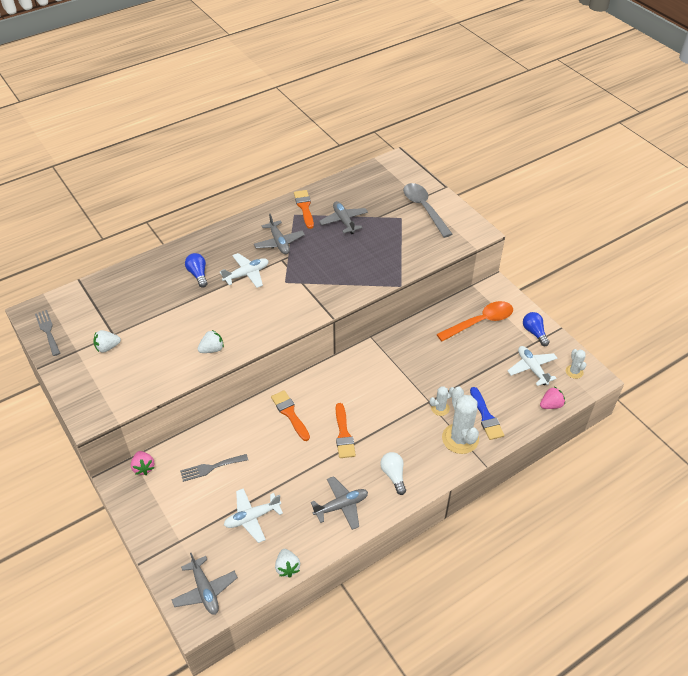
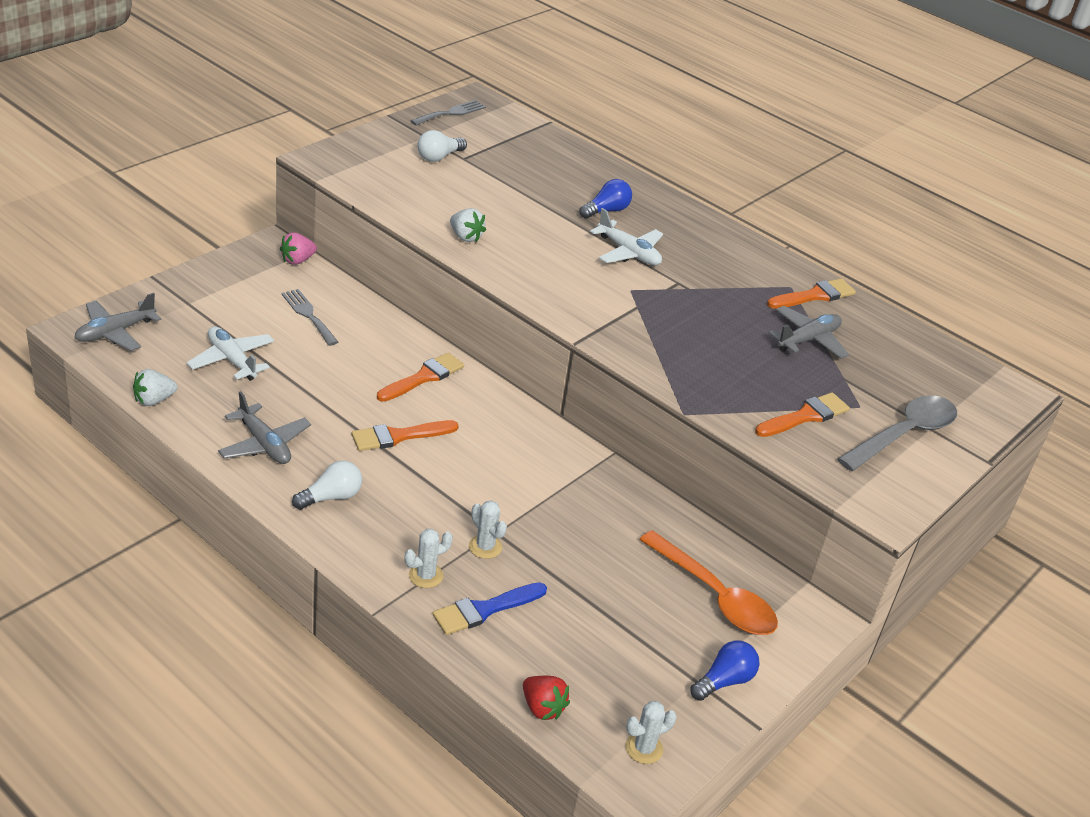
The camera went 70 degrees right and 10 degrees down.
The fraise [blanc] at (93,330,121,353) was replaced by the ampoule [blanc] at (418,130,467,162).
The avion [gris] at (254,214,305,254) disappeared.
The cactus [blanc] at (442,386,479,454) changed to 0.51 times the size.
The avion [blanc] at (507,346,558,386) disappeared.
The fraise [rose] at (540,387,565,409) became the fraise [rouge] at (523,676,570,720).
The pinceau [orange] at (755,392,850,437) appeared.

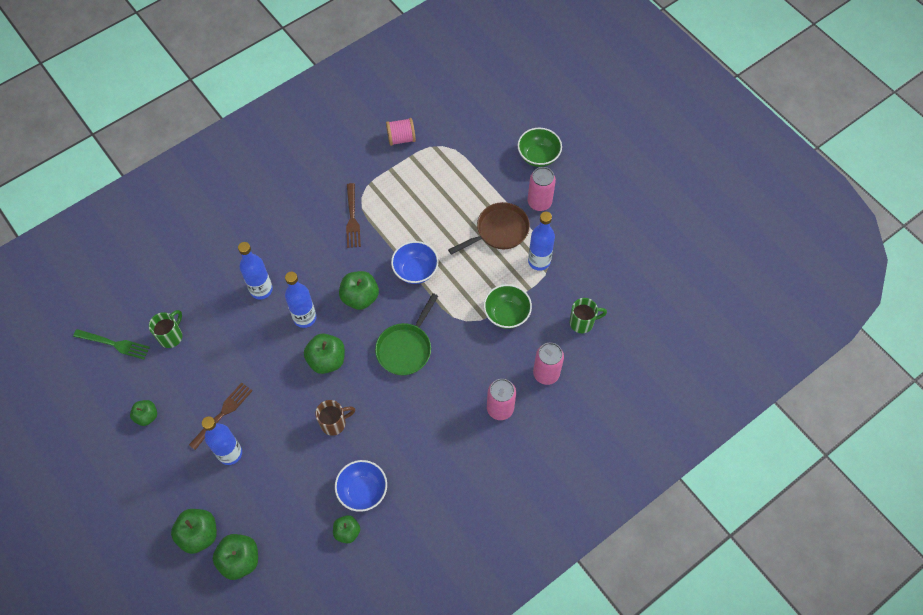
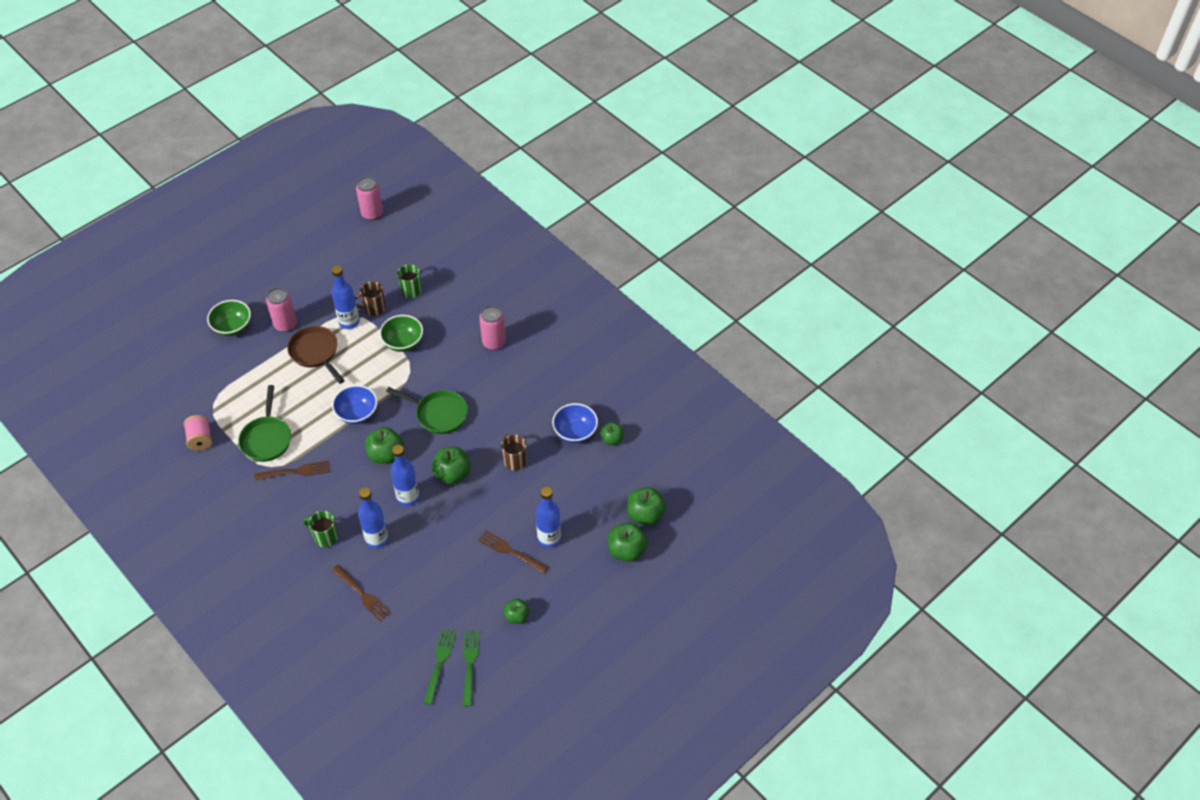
The camera went 95 degrees left and 10 degrees down.
The tasse [vert] moved from (149,310,182,348) to (303,511,338,548).
The canette [rose] moved from (533,343,564,385) to (356,177,383,220).
The poêle [vert] at (238,385,291,462) appeared.
The fourchette [marron] at (332,565,391,622) appeared.
The tasse [marron] at (354,281,386,316) appeared.
The fourchette [vert] at (463,630,480,706) appeared.

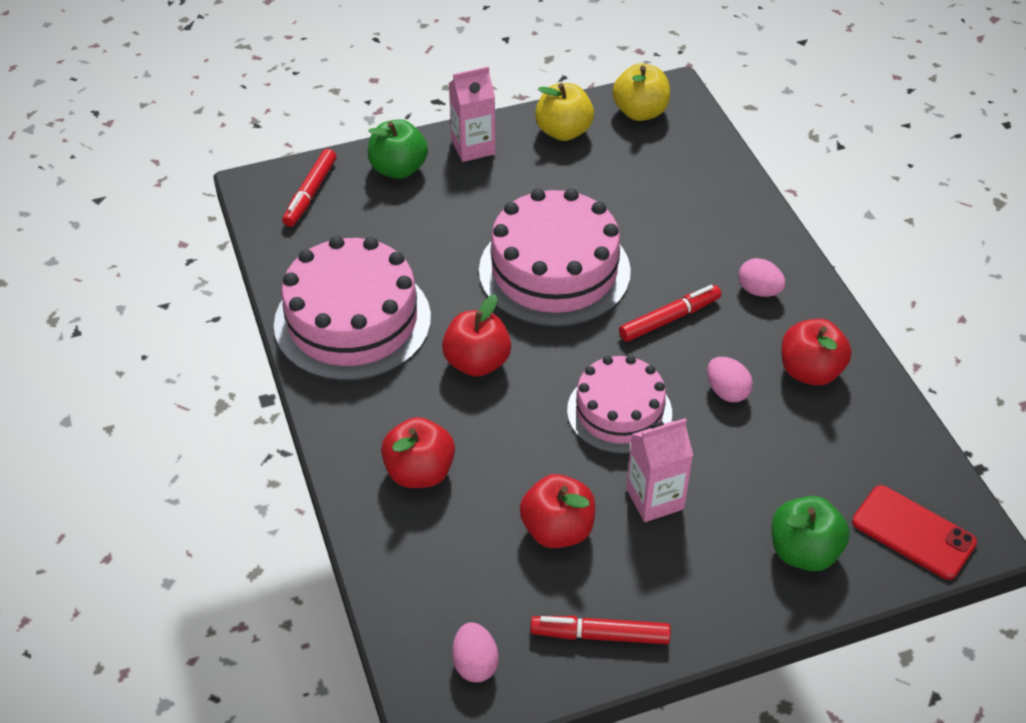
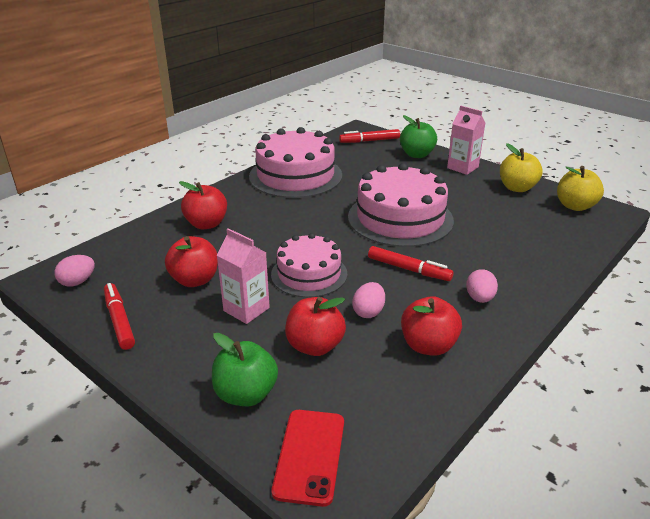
The camera went 60 degrees right and 15 degrees down.
The pomme [rouge] moved from (442,294,511,377) to (285,297,346,356).

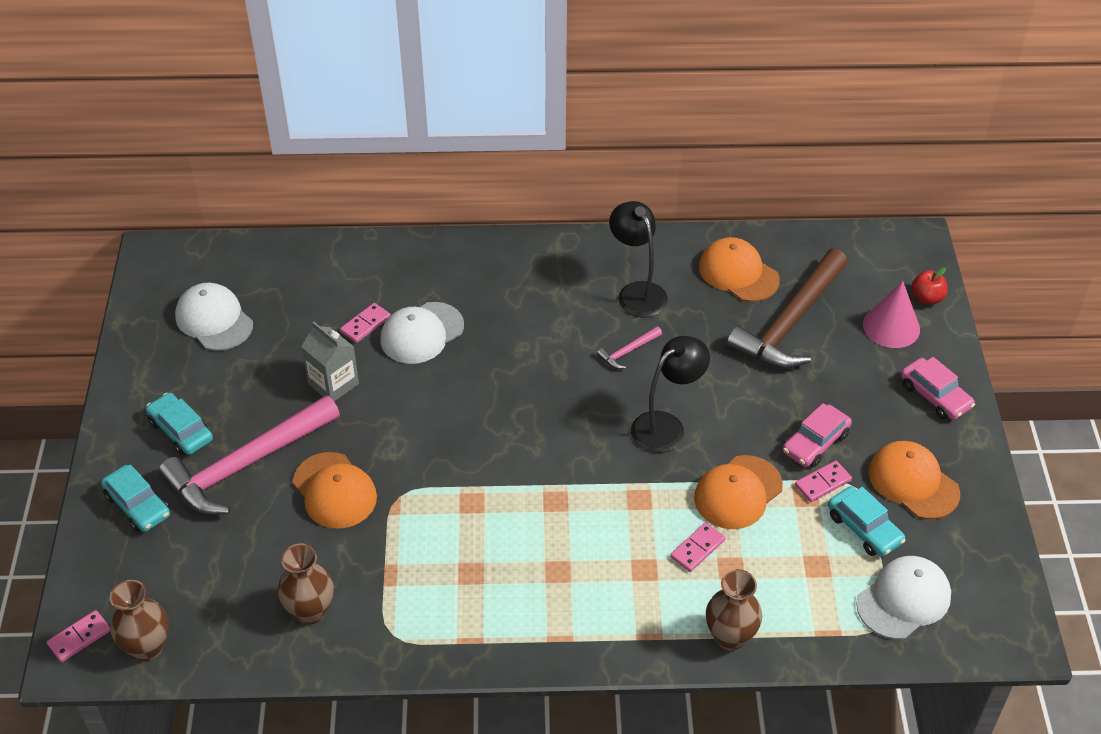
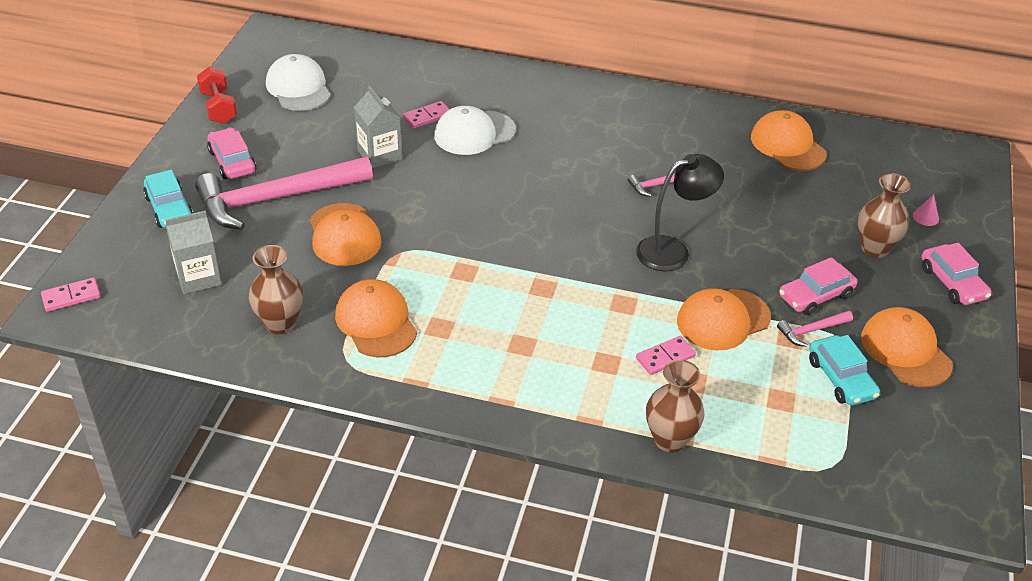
The camera went 15 degrees right and 5 degrees down.
The vase [marron] moved from (110,580,169,661) to (858,173,911,258).
The voiture [turquoise] at (146,393,213,455) became the voiture [rose] at (207,128,257,179).
The lampe [noir] at (609,201,668,317) disappeared.
The marteau [marron] at (726,248,848,369) disappeared.
The domino [rose] at (795,461,852,502) was replaced by the marteau [rose] at (777,311,853,347).
The casquette [blanc] at (856,556,951,640) disappeared.
The cône [rose] at (863,281,920,348) changed to 0.45 times the size.
The pomme [rouge] at (911,267,948,305) disappeared.
The brique de lait [gris] at (165,211,222,294) appeared.
The haltère [rouge] at (197,67,237,124) appeared.
The casquette [orange] at (335,279,417,357) appeared.

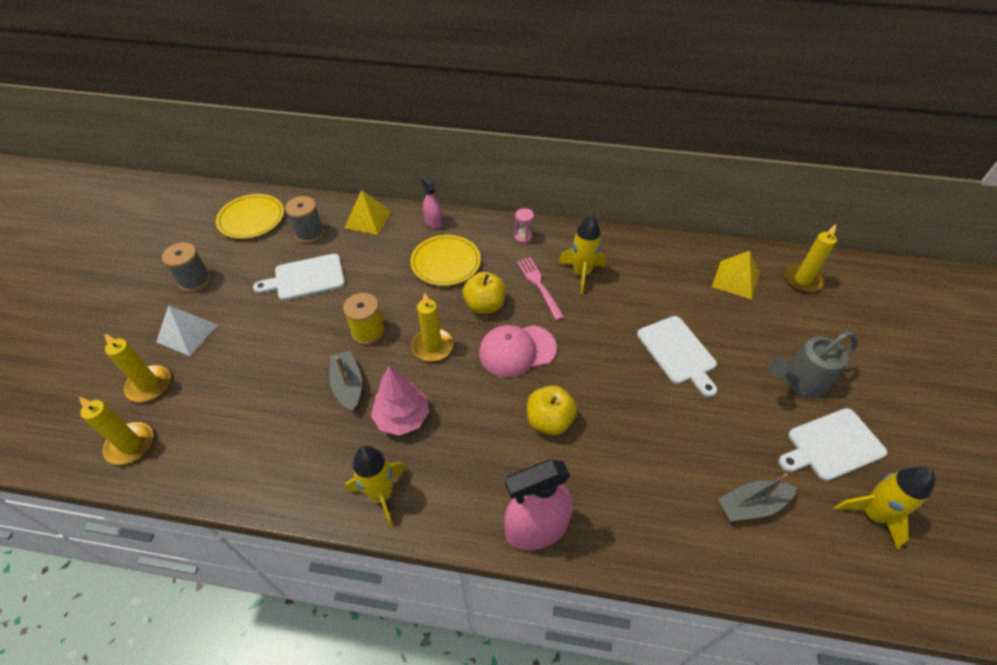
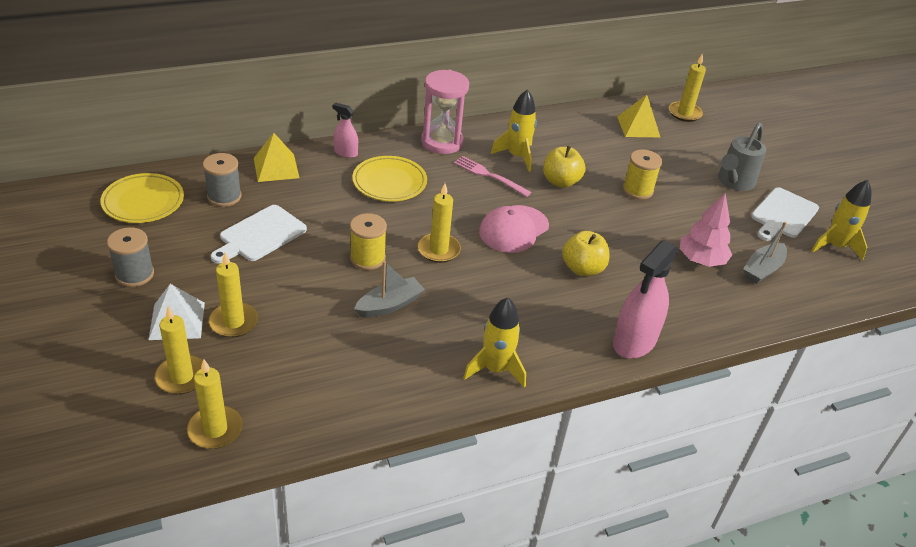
The camera went 35 degrees left and 10 degrees down.
The bateau [gris] at (329,351,362,412) turned 105 degrees clockwise.
The arbre [rose] moved from (371,366,429,436) to (680,194,732,267).
The pomme [jaune] moved from (463,272,506,314) to (543,146,586,188).
The sablier [rose] at (515,208,534,243) changed to 2.26 times the size.
The planche à découper [blanc] at (637,316,717,397) was replaced by the bobine [jaune] at (623,149,662,200).
The bougie [jaune] at (209,252,258,338) appeared.

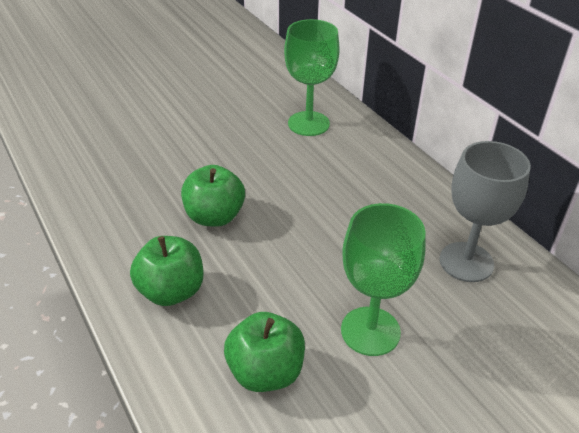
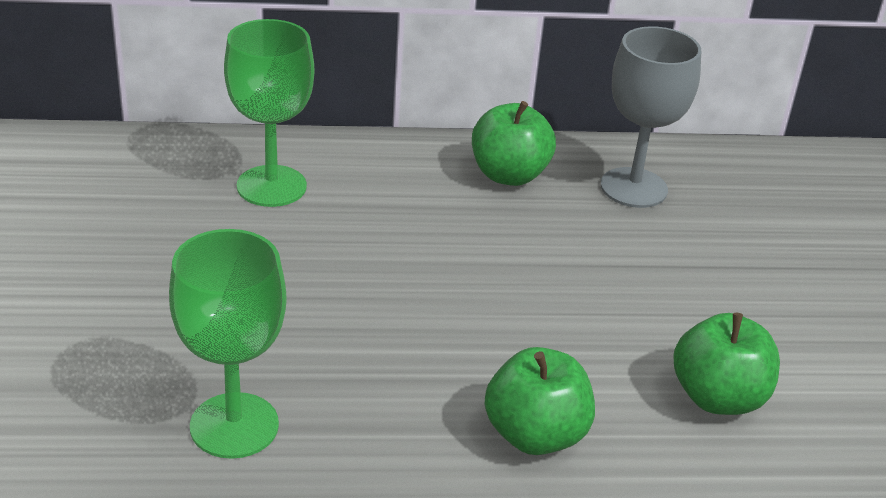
The camera went 65 degrees left and 5 degrees down.
The pomme [vert] moved from (181,165,245,227) to (472,101,556,186).
The verre à pied [vert] moved from (341,203,426,356) to (169,229,287,459).

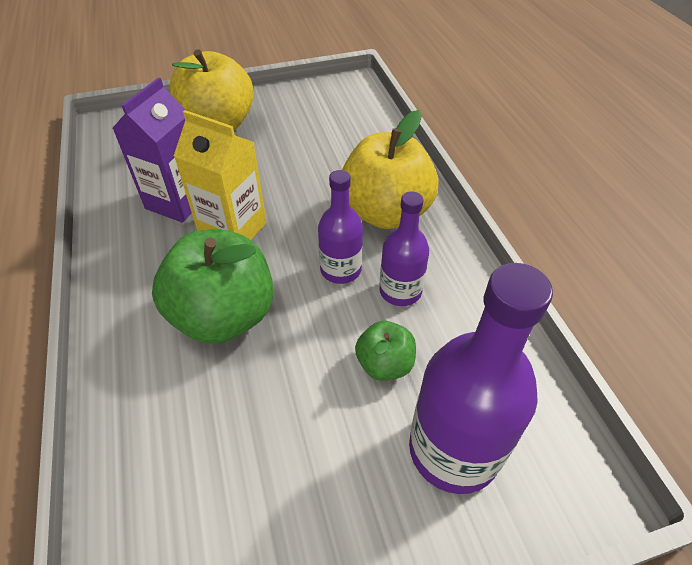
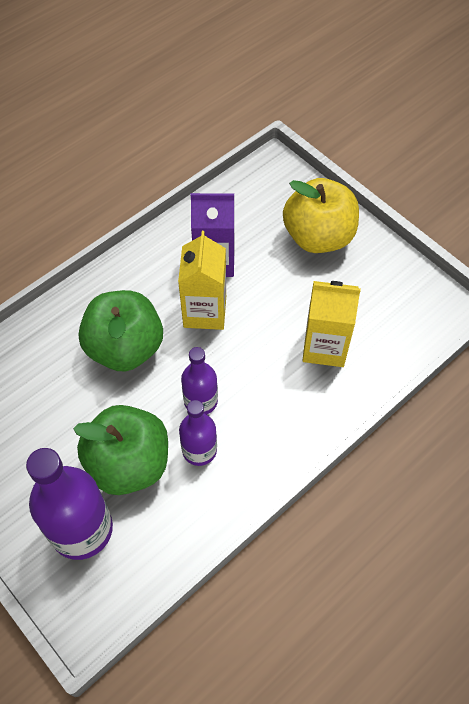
The camera went 65 degrees right and 10 degrees up.
The pomme [jaune] at (342,110,439,229) disappeared.
The pomme [vert] at (355,321,416,381) changed to 1.98 times the size.
The brique de lait [jaune] at (302,281,361,367) appeared.

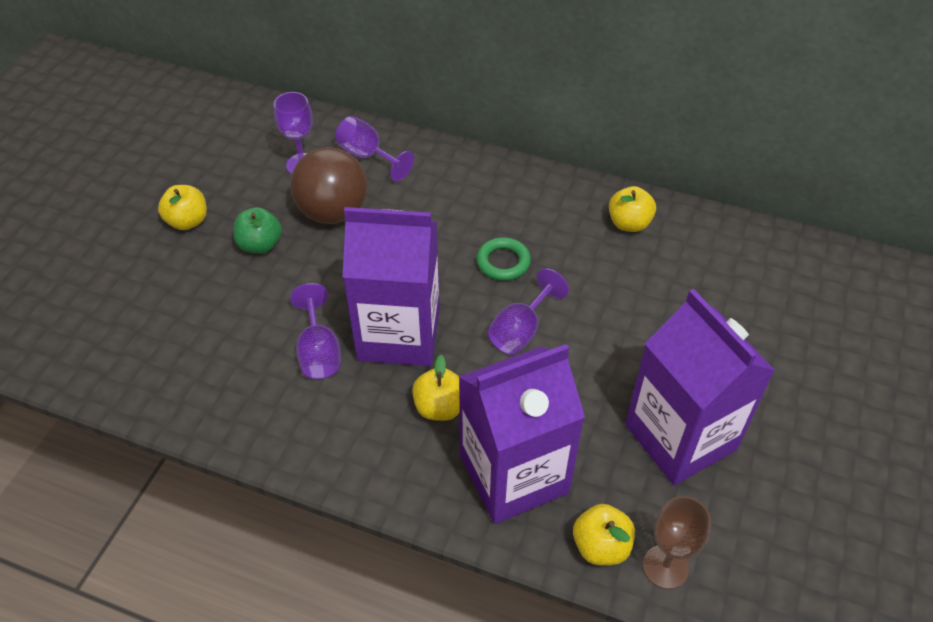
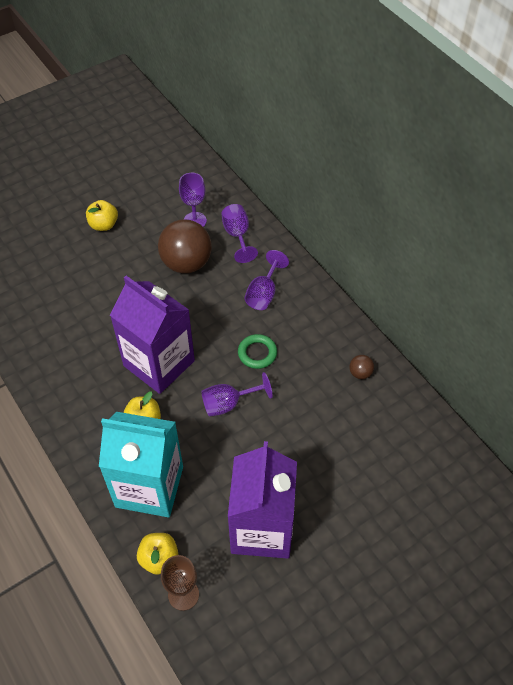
The camera went 35 degrees right and 5 degrees up.
The pomme [vert] at (233,207,282,254) disappeared.
The verre à pied [violet] moved from (290,283,341,379) to (244,250,289,310).
The brique de lait [violet] at (459,344,585,524) became the brique de lait [turquoise] at (99,412,183,517).
The pomme [jaune] at (609,186,656,232) was replaced by the balle [marron] at (349,355,374,379).

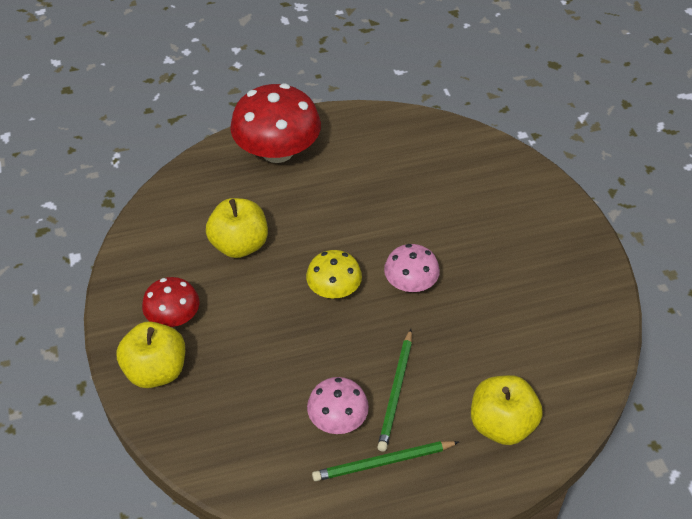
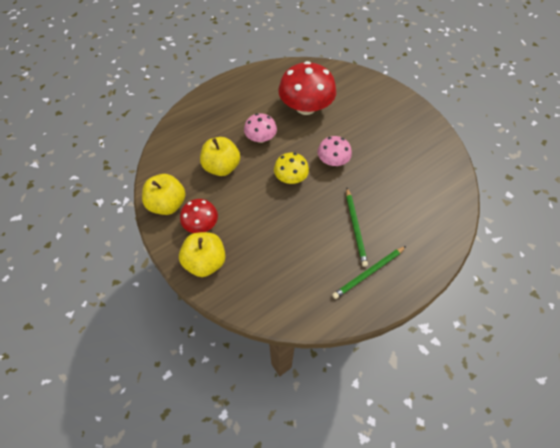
The camera went 20 degrees left and 10 degrees up.
The champignon [rouge] moved from (230,84,321,163) to (278,61,336,115).
The champignon [rose] moved from (307,377,369,434) to (244,113,277,143).
The pomme [jaune] moved from (471,375,543,445) to (142,174,186,215).

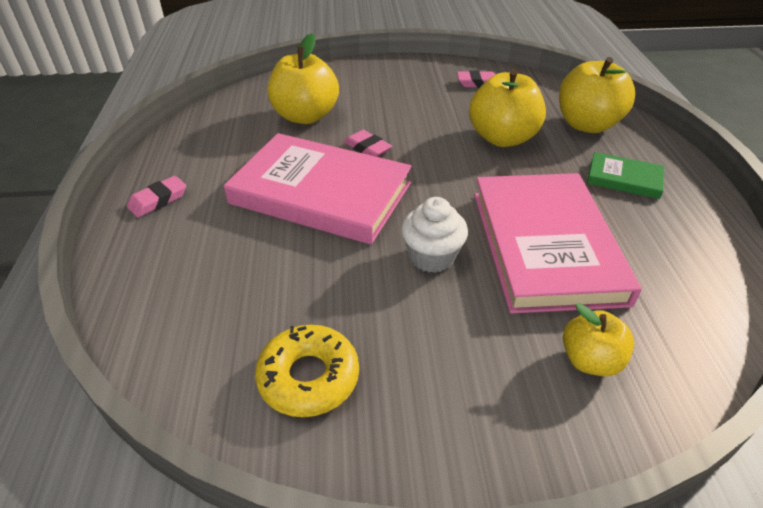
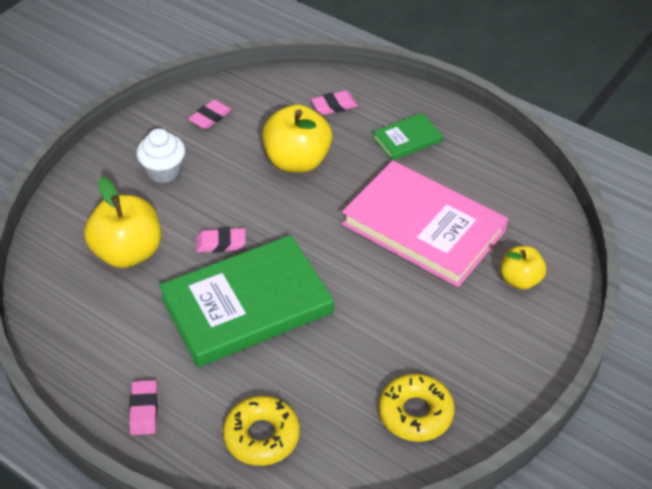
The camera went 50 degrees left and 5 degrees up.
The livre [rose] at (224,133,412,245) became the livre [vert] at (159,235,334,367).
The muffin [blanc] moved from (401,197,468,273) to (136,128,185,183).
The pomme [jaune] at (559,57,635,133) was replaced by the gomme [rose] at (311,91,358,115).
The beignet [jaune] at (223,396,300,466) appeared.

